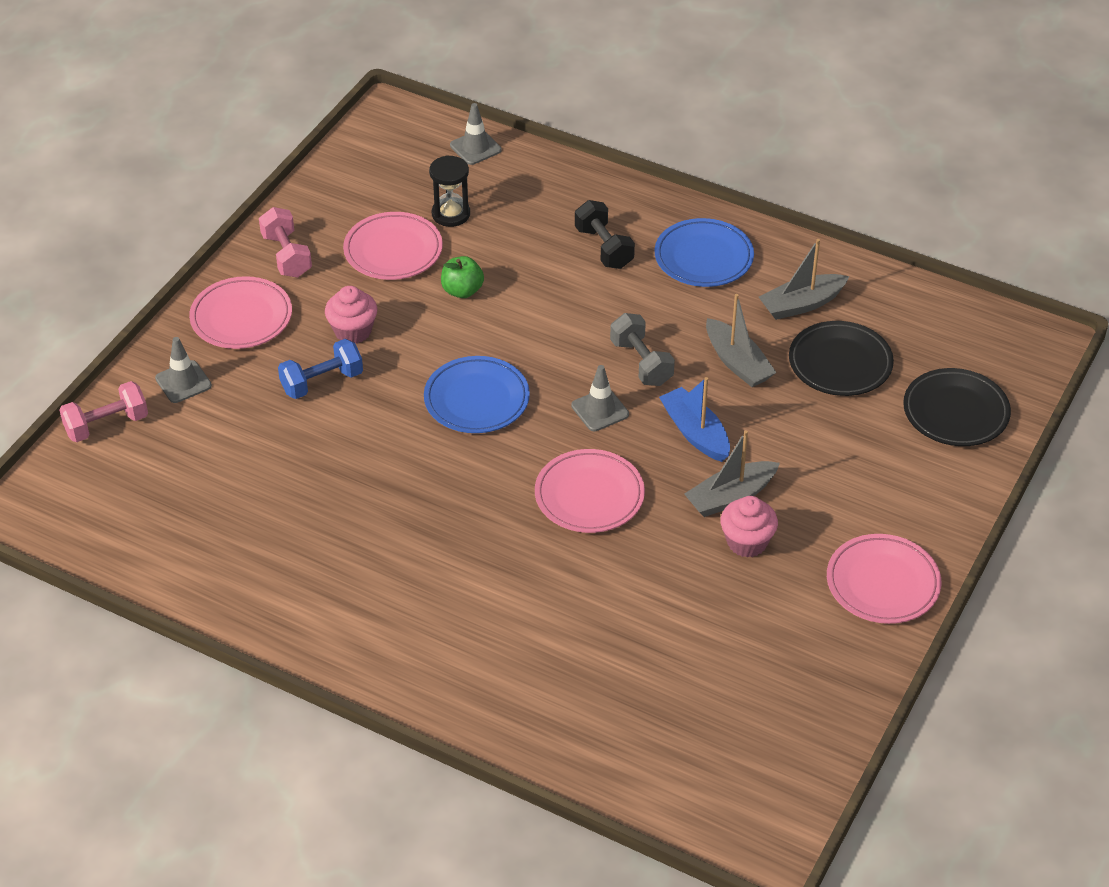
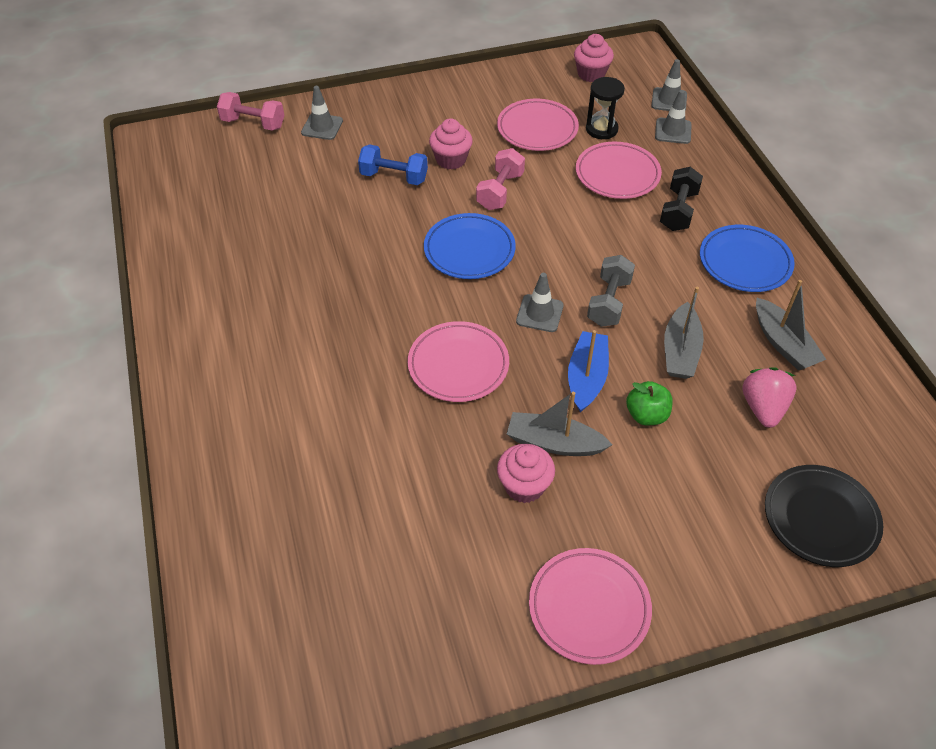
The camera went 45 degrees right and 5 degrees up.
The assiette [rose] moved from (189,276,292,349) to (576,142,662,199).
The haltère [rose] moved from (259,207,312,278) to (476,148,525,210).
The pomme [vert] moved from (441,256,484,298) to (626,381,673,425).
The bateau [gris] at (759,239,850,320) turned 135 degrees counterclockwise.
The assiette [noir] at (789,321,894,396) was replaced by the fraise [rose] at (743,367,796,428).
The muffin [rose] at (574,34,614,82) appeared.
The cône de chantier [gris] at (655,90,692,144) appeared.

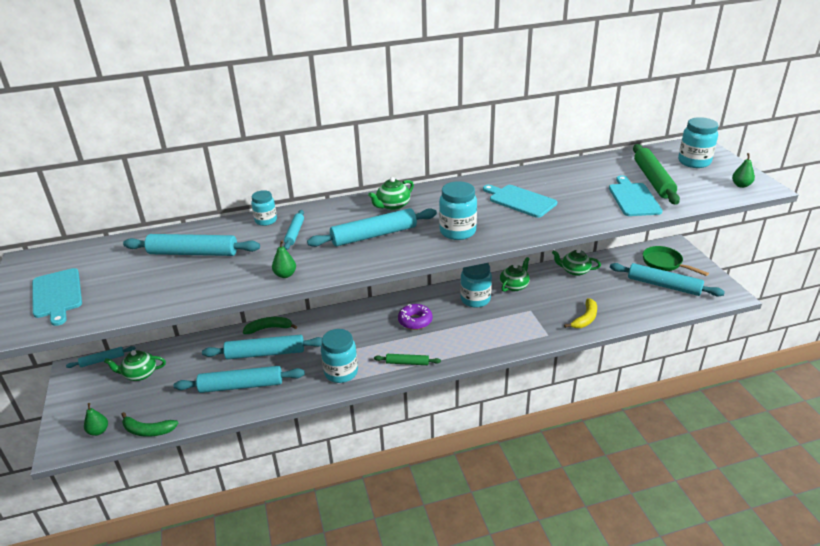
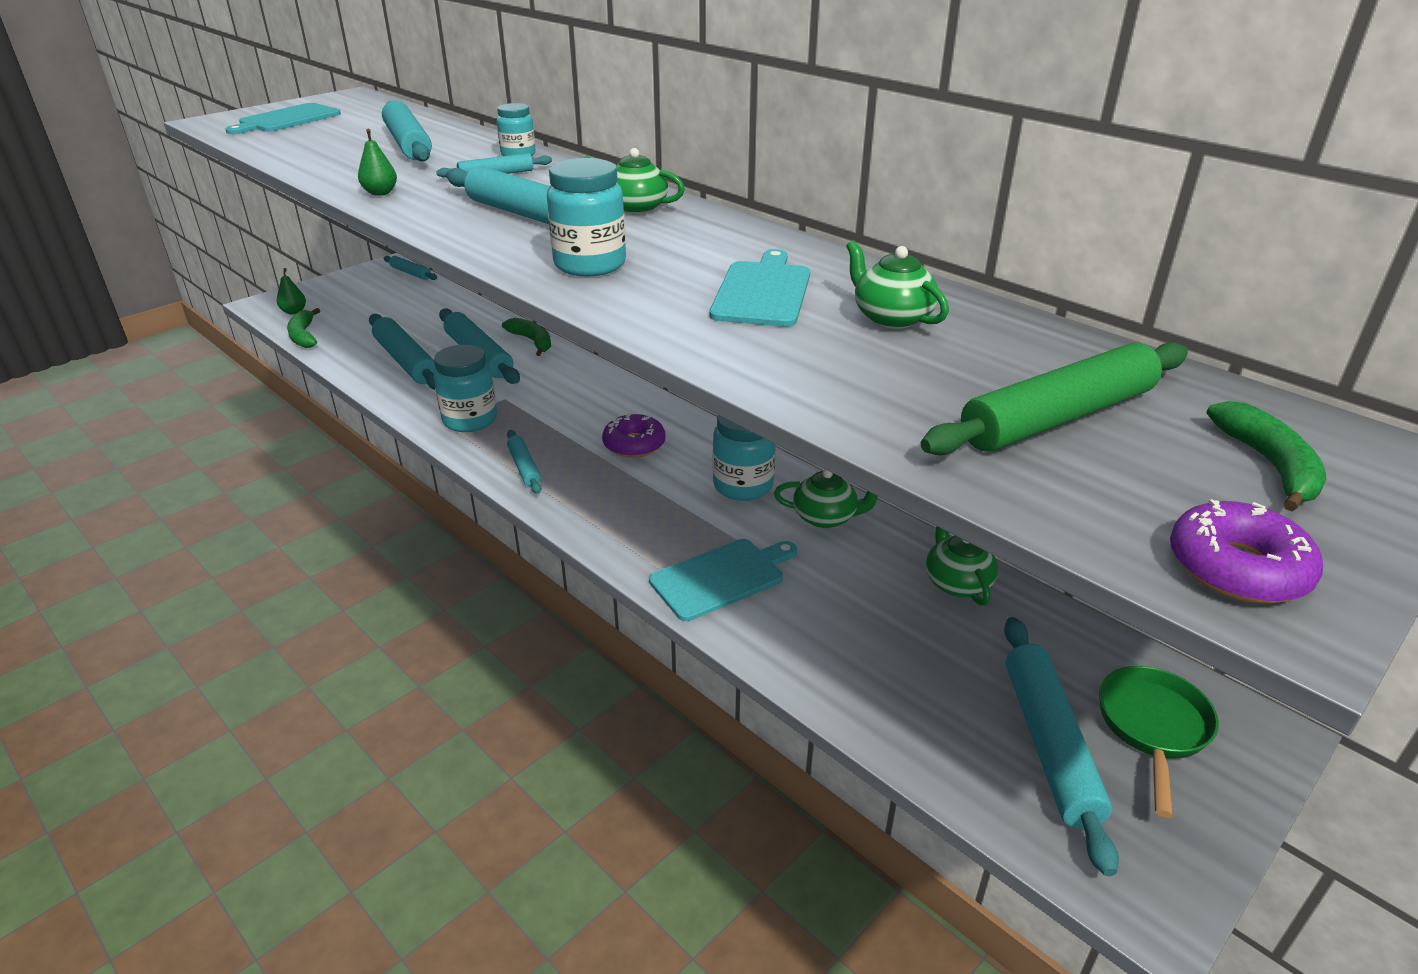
The camera went 60 degrees right and 0 degrees up.
The théière [vert] moved from (104,350,166,381) to (846,240,949,329).
The rouleau à pâtisserie [vert] at (374,354,441,365) became the rouleau à pâtisserie [turquoise] at (507,430,541,494).
The banane [jaune] at (564,298,597,328) disappeared.
The planche à découper [turquoise] moved from (609,175,663,216) to (649,539,797,621).
The bocal [turquoise] at (678,117,718,168) was replaced by the banane [vert] at (1206,401,1327,511).
The poire [vert] at (732,153,755,188) was replaced by the beignet [violet] at (1170,499,1323,603).

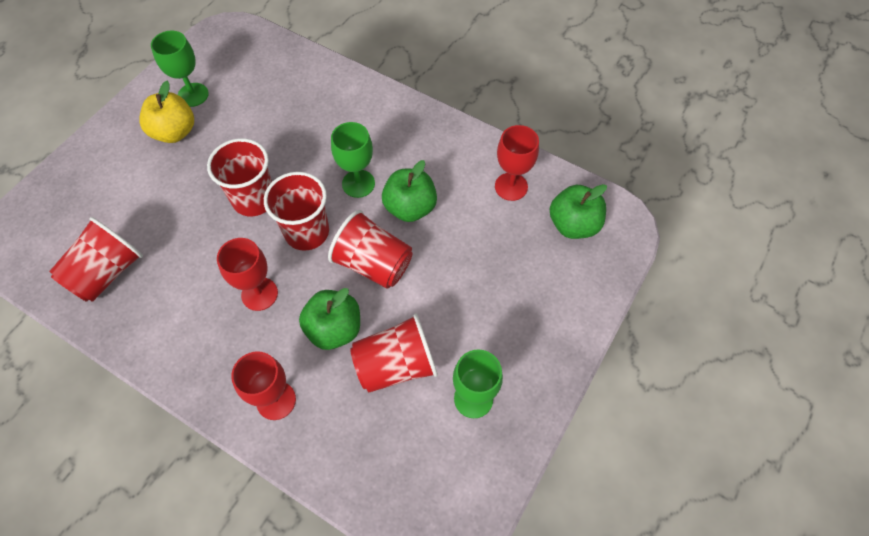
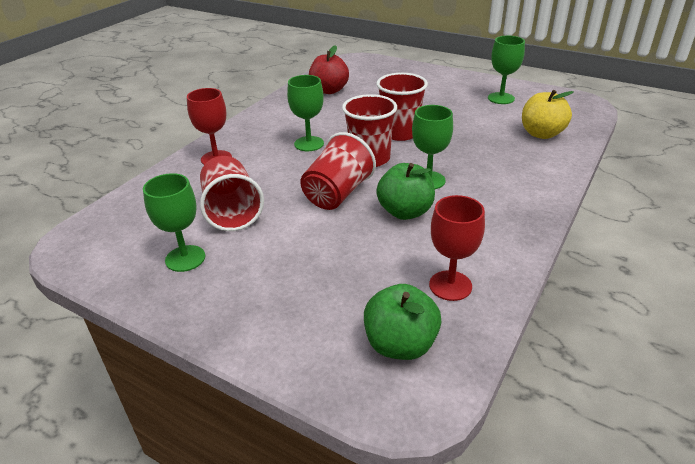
The camera went 90 degrees right and 25 degrees down.
The gobelet [rouge] at (49,217,143,302) was replaced by the pomme [rouge] at (309,45,349,94).
The pomme [jaune] moved from (139,81,194,143) to (522,90,574,139).
The verre à pied [rouge] at (217,238,278,311) became the verre à pied [vert] at (287,75,324,151).
The pomme [vert] at (299,288,360,350) disappeared.

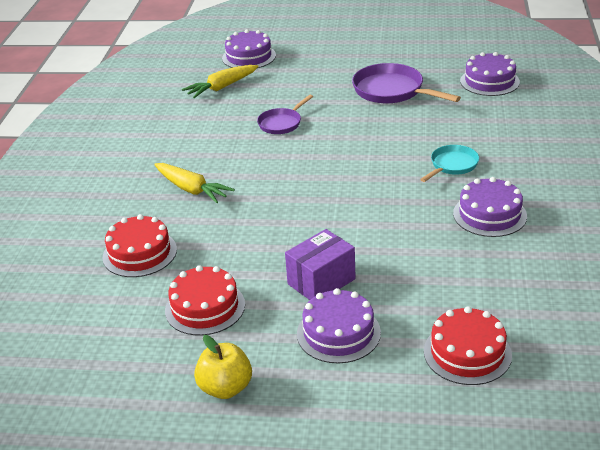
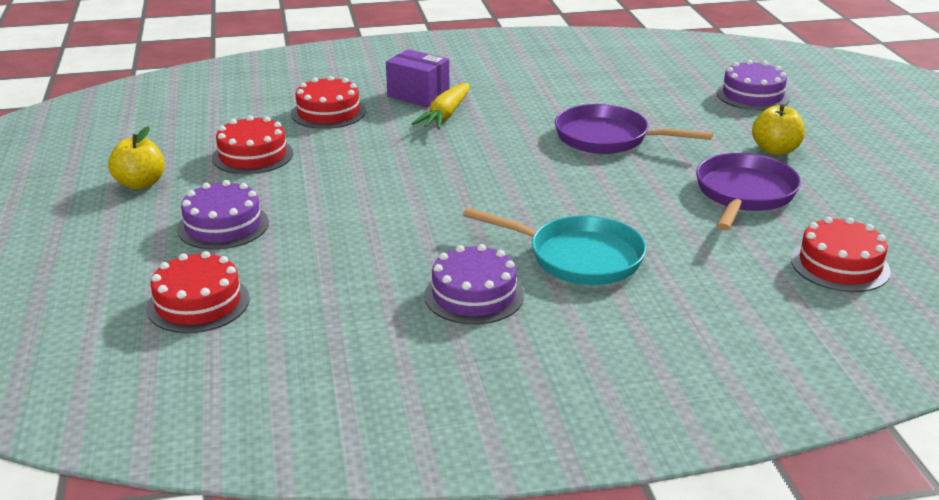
The camera went 70 degrees right and 5 degrees down.
The carotte [jaune] at (182,65,259,98) disappeared.
The poêle [violet] at (257,95,313,134) changed to 1.69 times the size.
The boîte [violet] moved from (285,229,356,300) to (386,49,450,107).
The poêle [turquoise] at (420,145,479,182) changed to 1.69 times the size.
The gâteau [violet] at (460,52,520,96) became the gâteau [rouge] at (791,217,891,292).
The pomme [jaune] at (752,104,805,155) appeared.

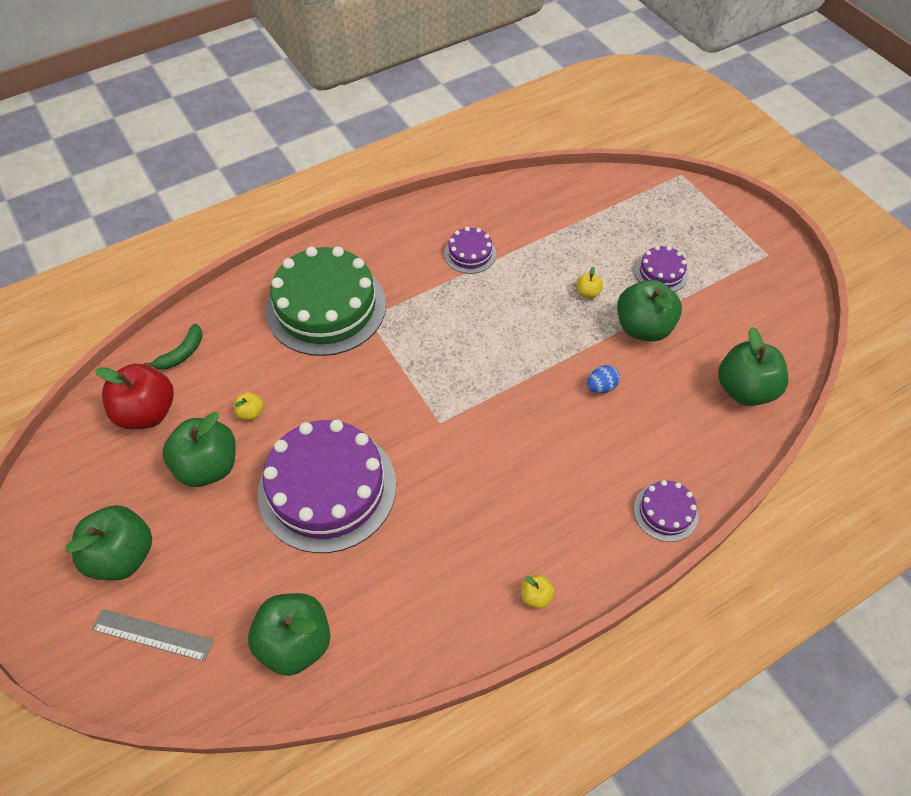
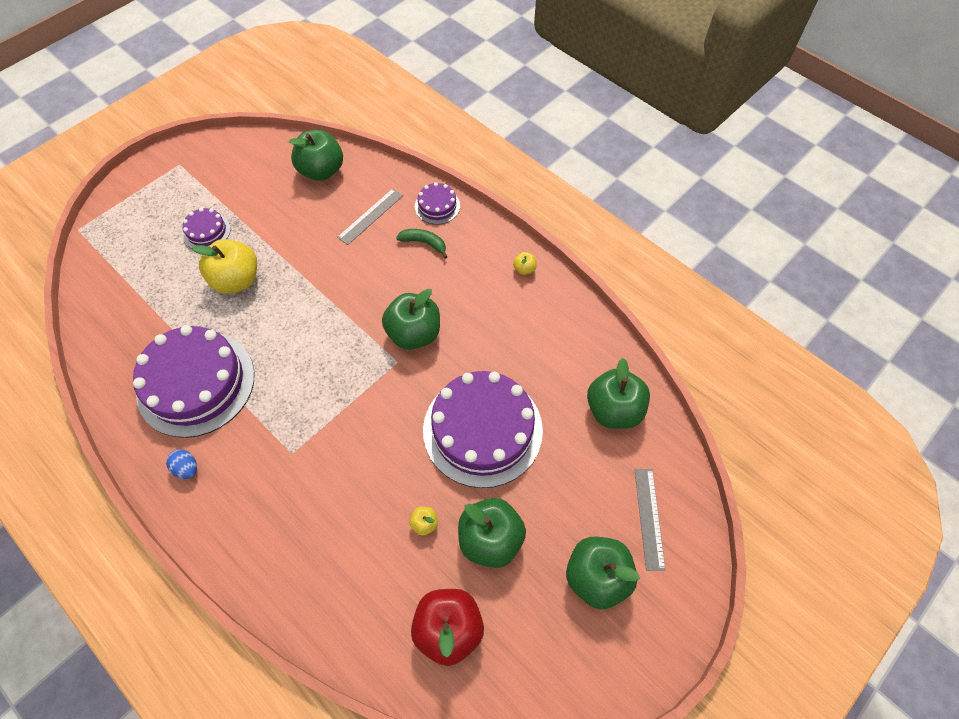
The camera went 105 degrees left and 5 degrees up.
The banane [vert] moved from (144,324,203,370) to (396,229,448,259).
The gâteau [vert] at (266,246,386,356) disappeared.
The gâteau [violet] at (444,227,496,274) changed to 2.19 times the size.
The pomme [jaune] at (577,267,603,298) changed to 2.30 times the size.
The œuf [bleu] moved from (587,365,620,393) to (166,449,197,479).
The pomme [vert] moved from (617,280,682,341) to (382,289,440,350).
The règle [gris] at (337,188,403,245) appeared.

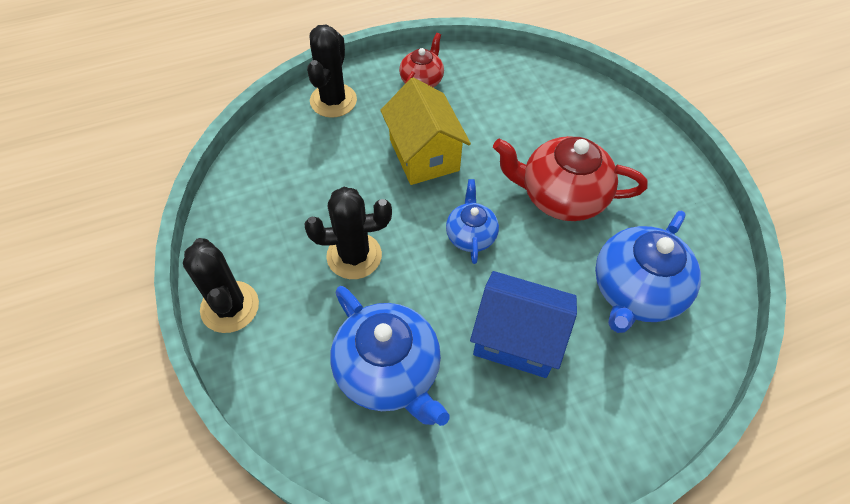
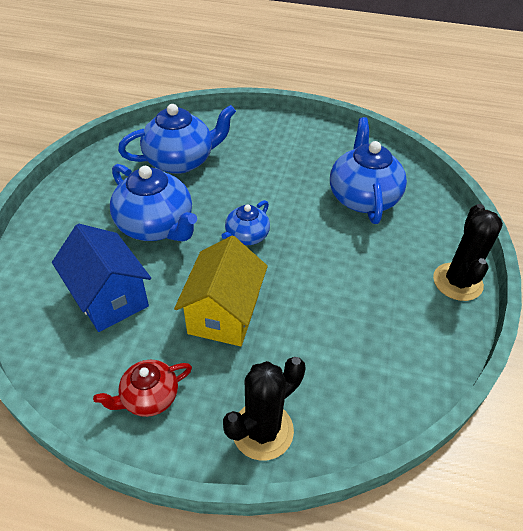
The camera went 145 degrees left and 10 degrees down.
The cactus [noir] at (305,187,392,279) disappeared.
The maison [bleu] moved from (470,271,577,378) to (52,224,151,332).
The théière [rouge] at (493,136,647,221) became the théière [bleu] at (110,164,197,241).

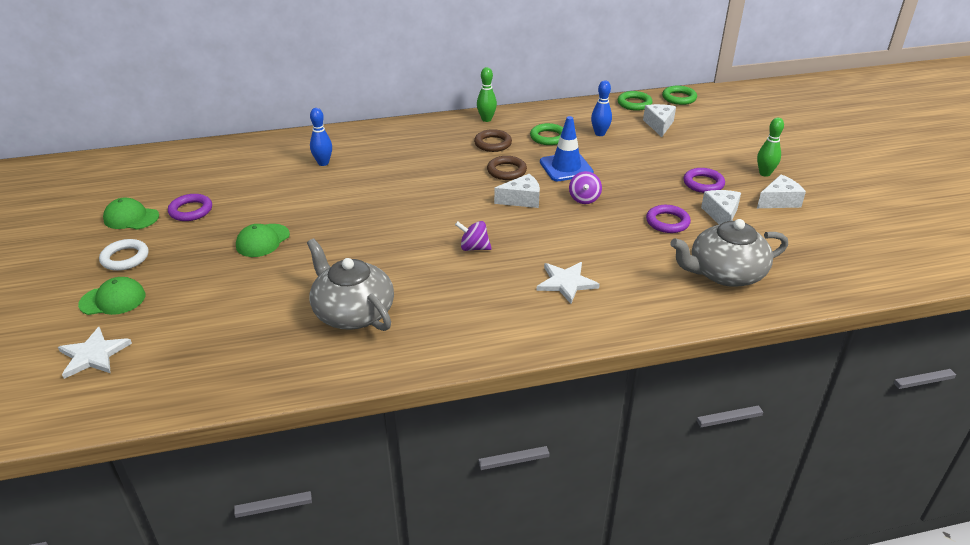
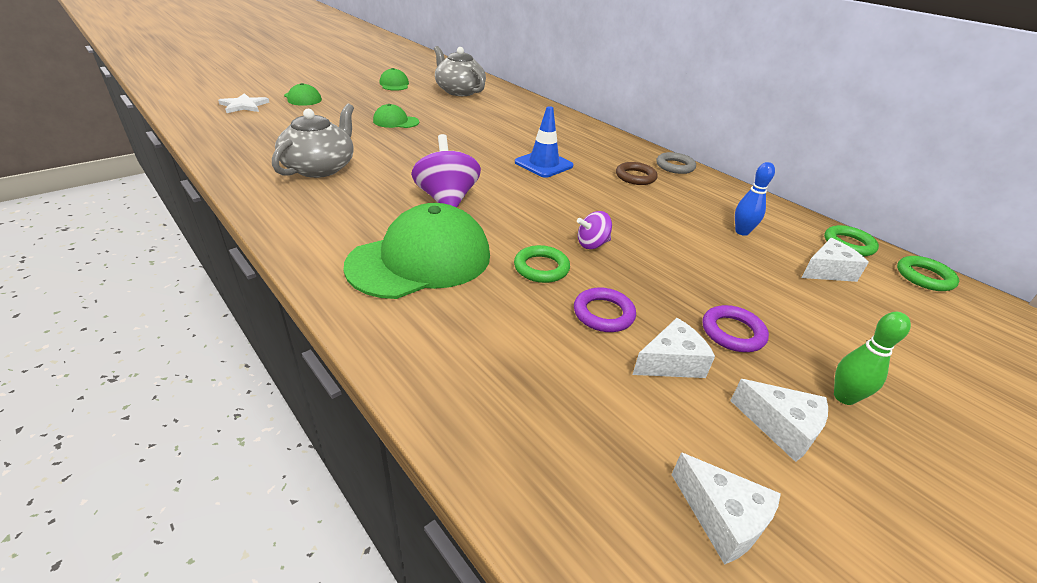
The camera went 60 degrees right and 0 degrees up.
The anneau [blanc] at (99,239,149,271) disappeared.
The anneau [violet] at (168,194,212,221) disappeared.
The quille [bleu] at (310,108,332,166) disappeared.
The toupie [violet] at (455,221,492,251) changed to 1.83 times the size.
The quille [vert] at (477,67,497,122) was replaced by the anneau [gris] at (656,152,696,174).
The anneau [marron] at (487,156,527,180) disappeared.
The fromage [blanc] moved from (494,174,540,208) to (671,452,781,565).
The anneau [vert] moved from (530,123,563,145) to (514,245,570,283).
The étoile [blanc] at (536,262,600,304) was replaced by the casquette [vert] at (343,203,490,299).
The cône de chantier [bleu] moved from (540,116,594,181) to (515,106,573,178).
The théière [gris] moved from (670,219,788,287) to (434,46,486,96).

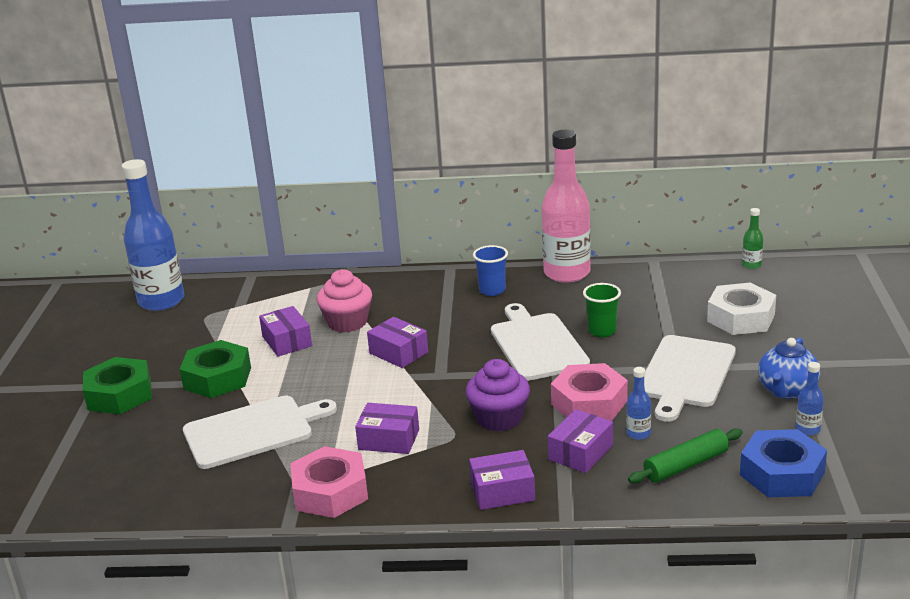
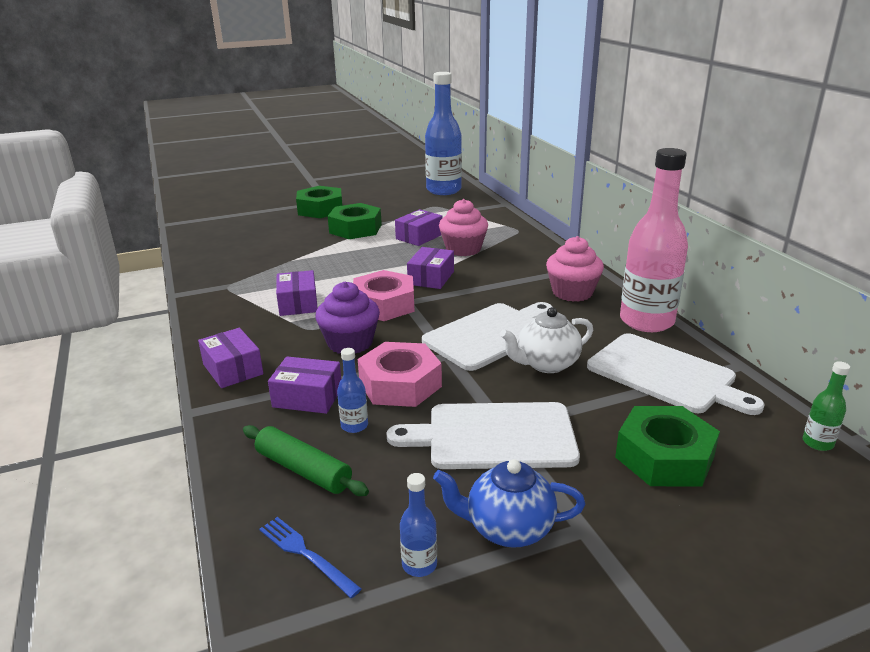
The camera went 65 degrees right and 0 degrees up.
The planche à découper [blanc] moved from (183,396,337,469) to (587,333,765,415).
The écrou [rose] moved from (290,446,368,518) to (353,270,415,321).
The gobelet [bleu] at (473,245,508,296) was replaced by the muffin [rose] at (546,236,604,302).
The gobelet [vert] at (583,283,621,337) was replaced by the théière [blanc] at (500,307,593,373).
The écrou [blanc] at (707,283,776,335) became the écrou [vert] at (615,406,720,486).
The écrou [bleu] at (740,429,827,497) was replaced by the fourchette [bleu] at (259,517,362,598).

